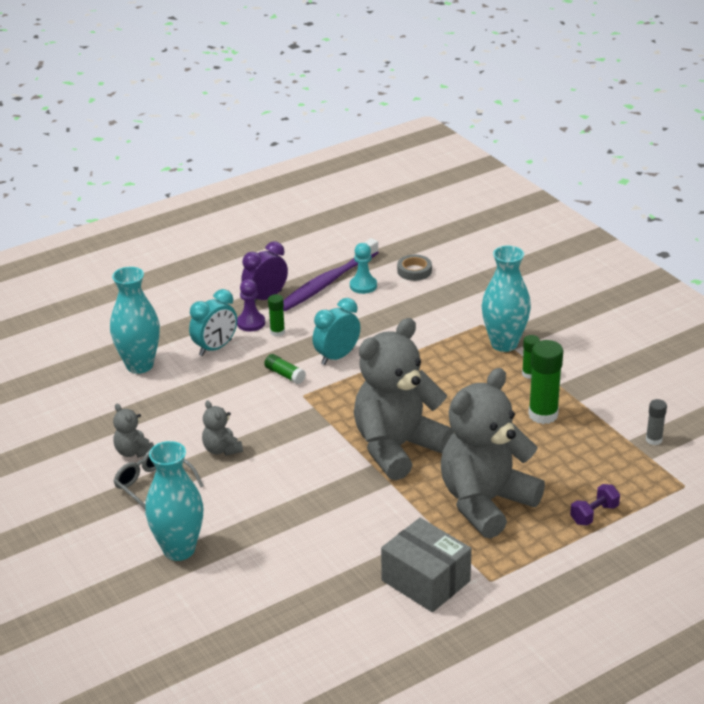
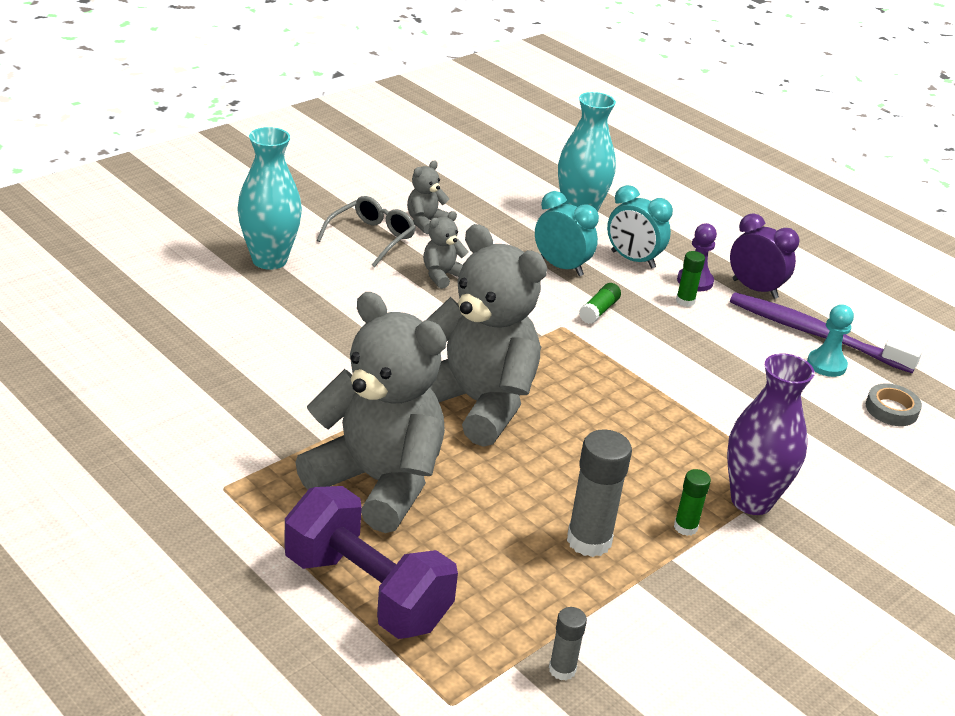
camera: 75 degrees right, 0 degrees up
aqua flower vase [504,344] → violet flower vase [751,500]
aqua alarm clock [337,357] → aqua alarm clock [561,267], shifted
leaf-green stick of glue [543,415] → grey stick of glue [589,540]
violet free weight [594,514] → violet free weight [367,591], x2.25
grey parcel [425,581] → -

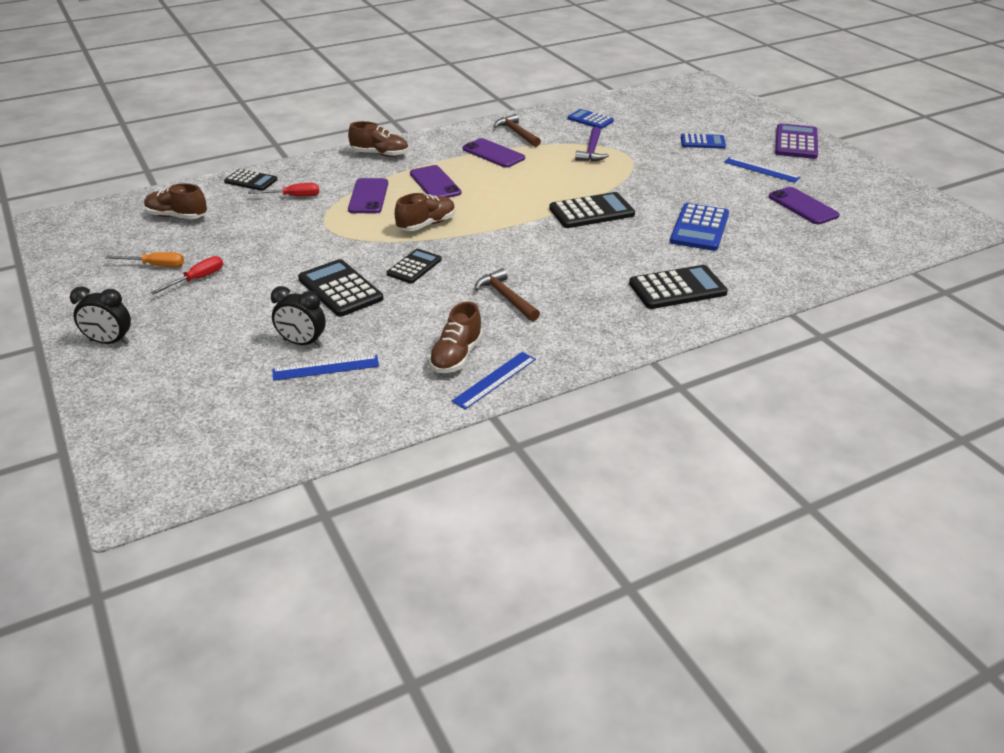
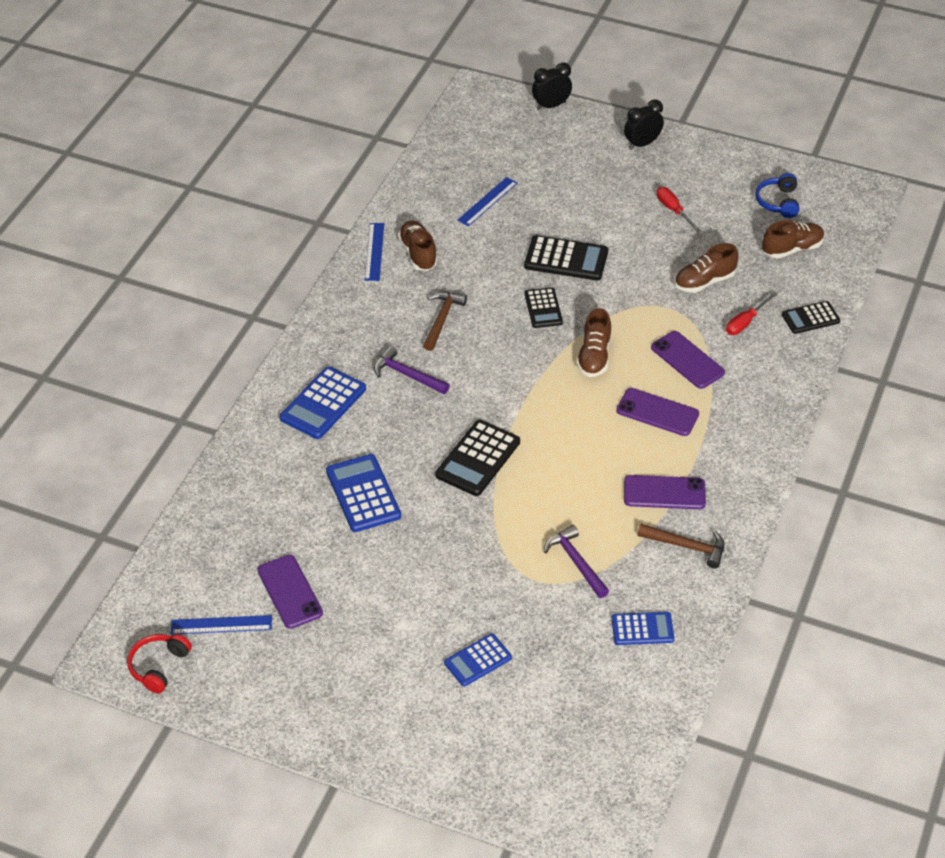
camera: 140 degrees right, 10 degrees up
dark brown lace-up shoe [380,154] → dark brown lace-up shoe [704,282], shifted
violet adding machine [796,142] → -
cobalt ruler [761,170] → cobalt ruler [221,625], shifted
violet smartphone [803,206] → violet smartphone [290,592], 45 degrees clockwise
orange screwdriver [155,265] → -
scarlet screwdriver [197,279] → scarlet screwdriver [673,210], 150 degrees clockwise
black adding machine [677,288] → cobalt adding machine [323,403]
dark brown hammer [506,297] → dark brown hammer [442,319], 90 degrees counterclockwise
black alarm clock [302,343] → black alarm clock [551,105], shifted
- → cobalt headphones [778,202]
- → violet hammer [407,375]
- → scarlet headphones [158,666]

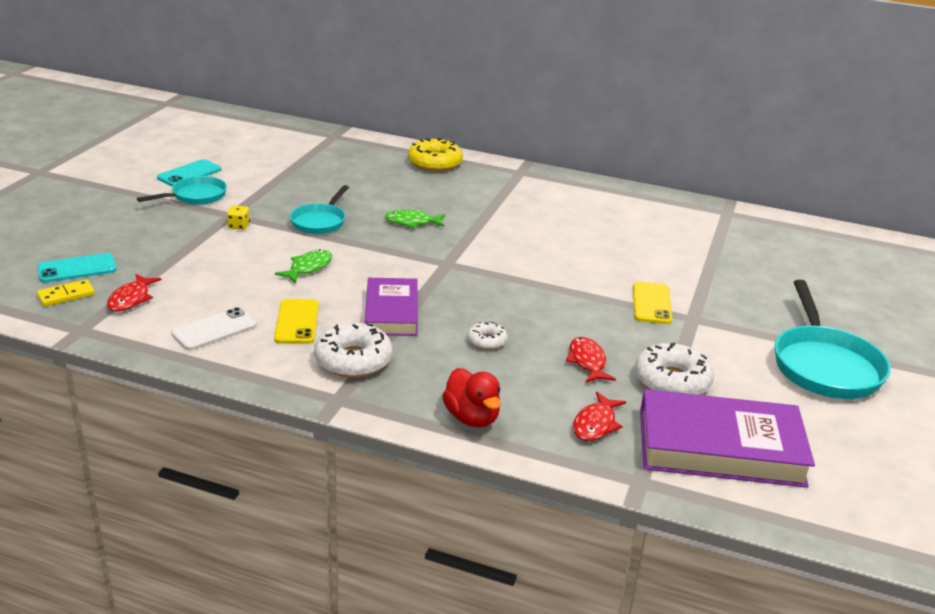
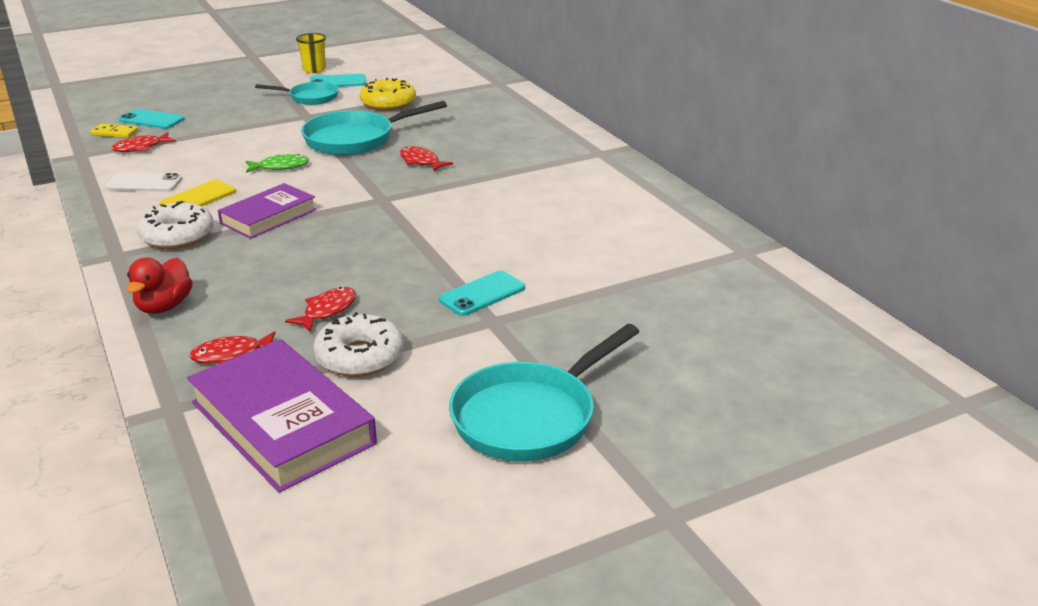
camera: 45 degrees right, 0 degrees up
yellow doughnut [435,163] → yellow doughnut [388,103], shifted
aqua skillet [320,221] → aqua skillet [355,139], x1.66
yellow die [239,226] → -
leaf-green toy fish [412,222] → scarlet toy fish [421,161]
yellow smartphone [651,303] → aqua smartphone [482,294]
snow-white doughnut [486,341] → -
- → yellow tumbler [314,70]

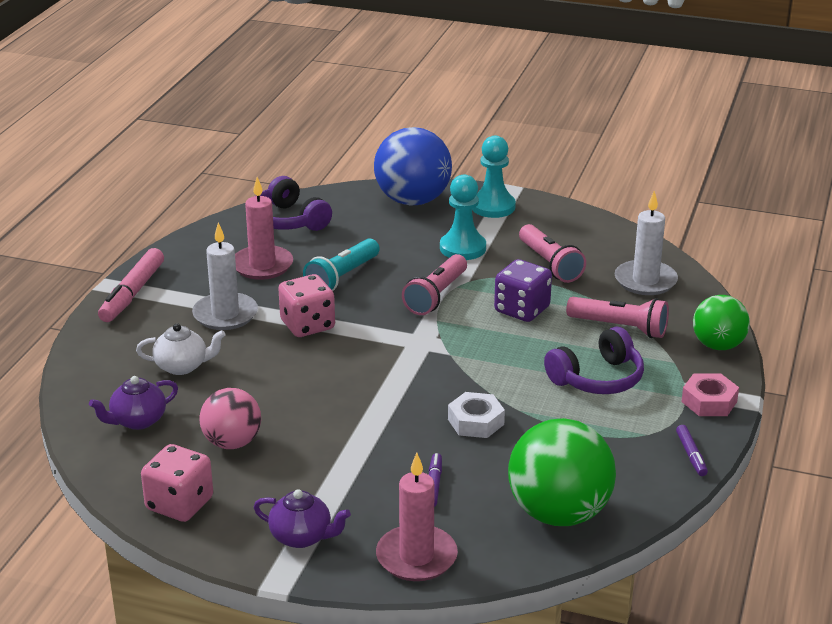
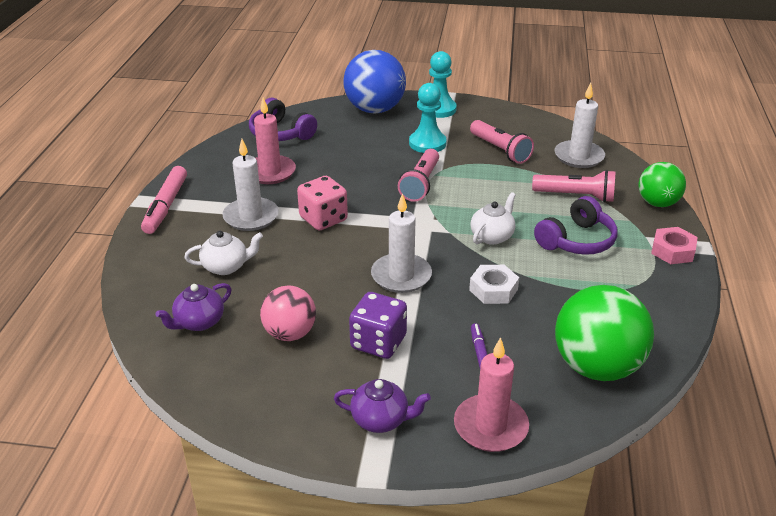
camera: 10 degrees left, 5 degrees up
aqua pocket torch [342,277] → -
violet die [522,310] → violet die [378,342], shifted
violet felt pen [691,455] → -
rose-pink die [179,504] → -
- → snow-white teapot [492,236]
- → snow-white wax candle [401,276]

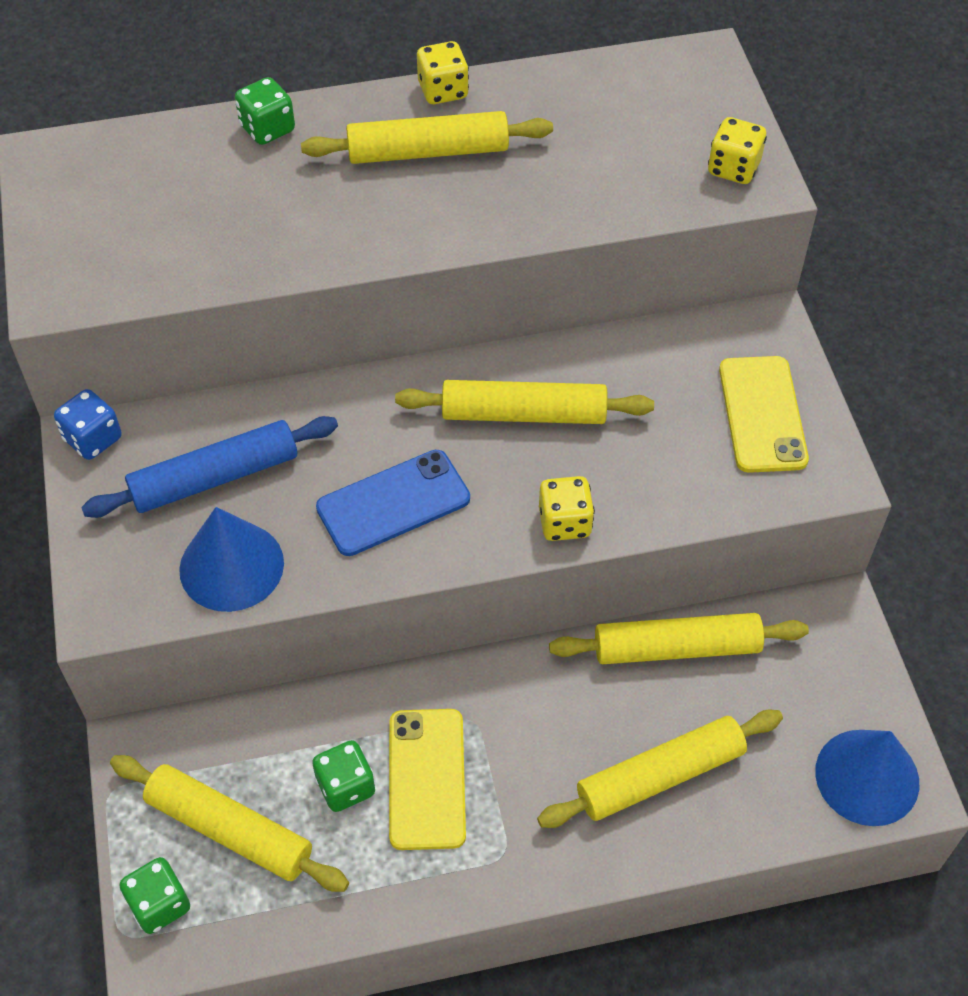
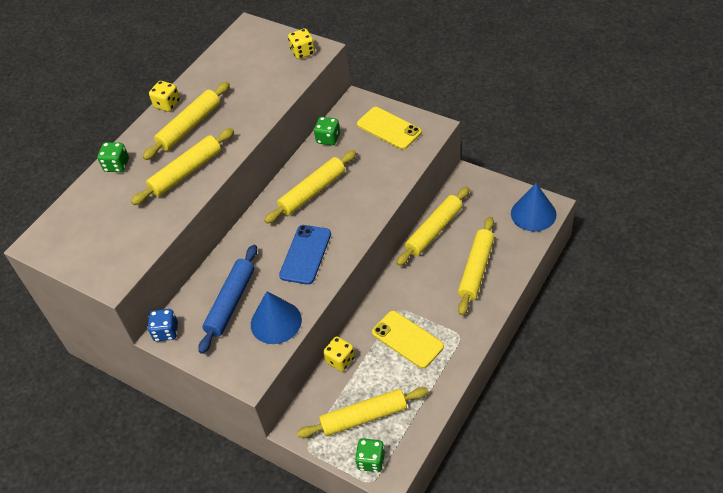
camera: 40 degrees left, 5 degrees down
yellow die [564,522] → yellow die [340,360], shifted
leaf-green die [346,786] → leaf-green die [328,139], shifted
- → yellow rolling pin [186,172]

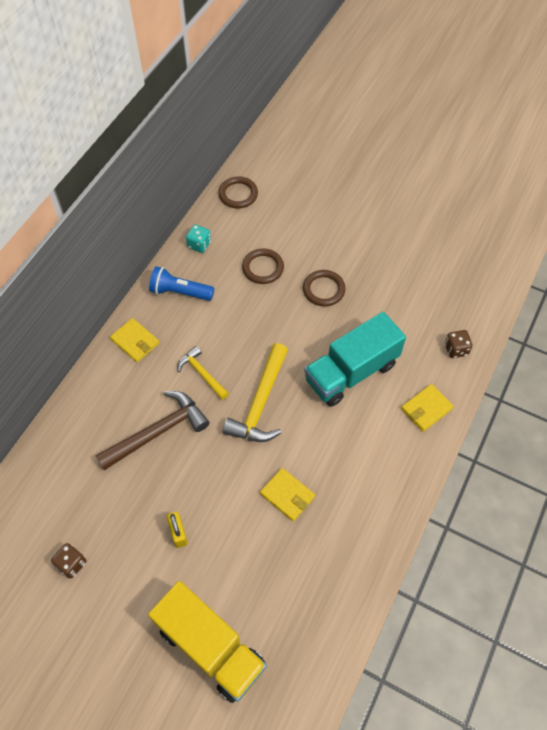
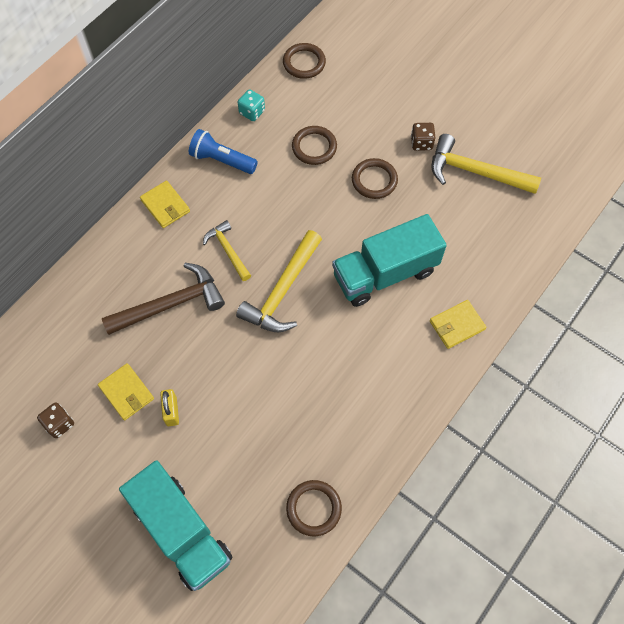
camera: 10 degrees right, 5 degrees up
dark brown die [456,349] → dark brown die [421,143], shifted
yellow card wallet [287,495] → yellow card wallet [126,392], shifted
yellow toy truck [210,647] → aqua toy truck [182,531]
- → yellow hammer [475,172]
- → dark brown hoop [314,508]

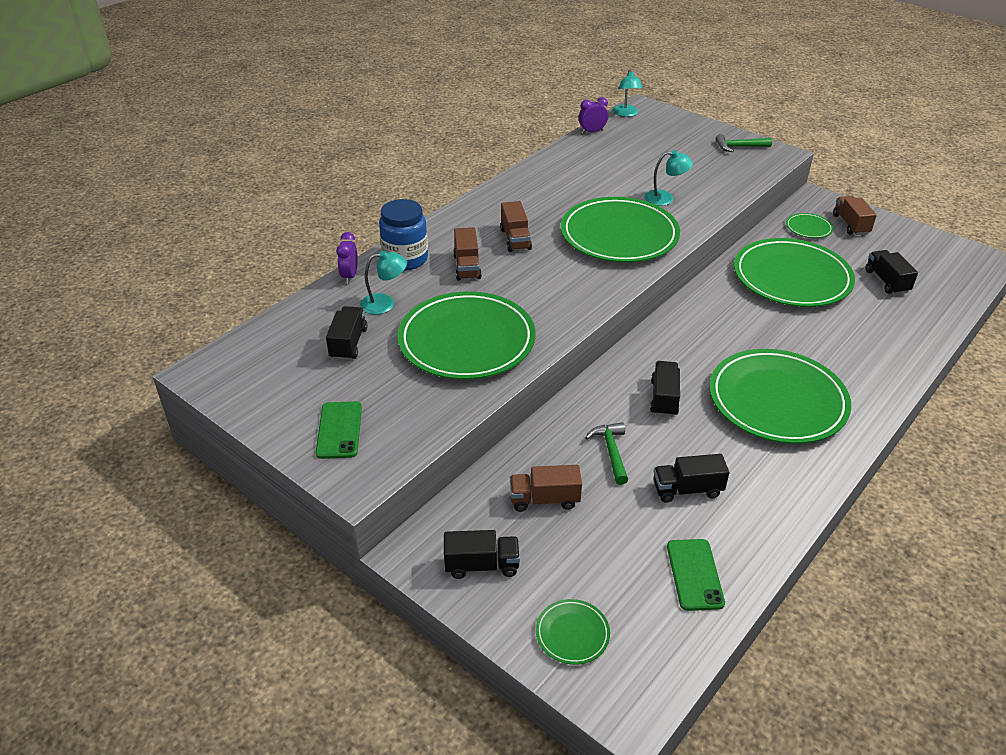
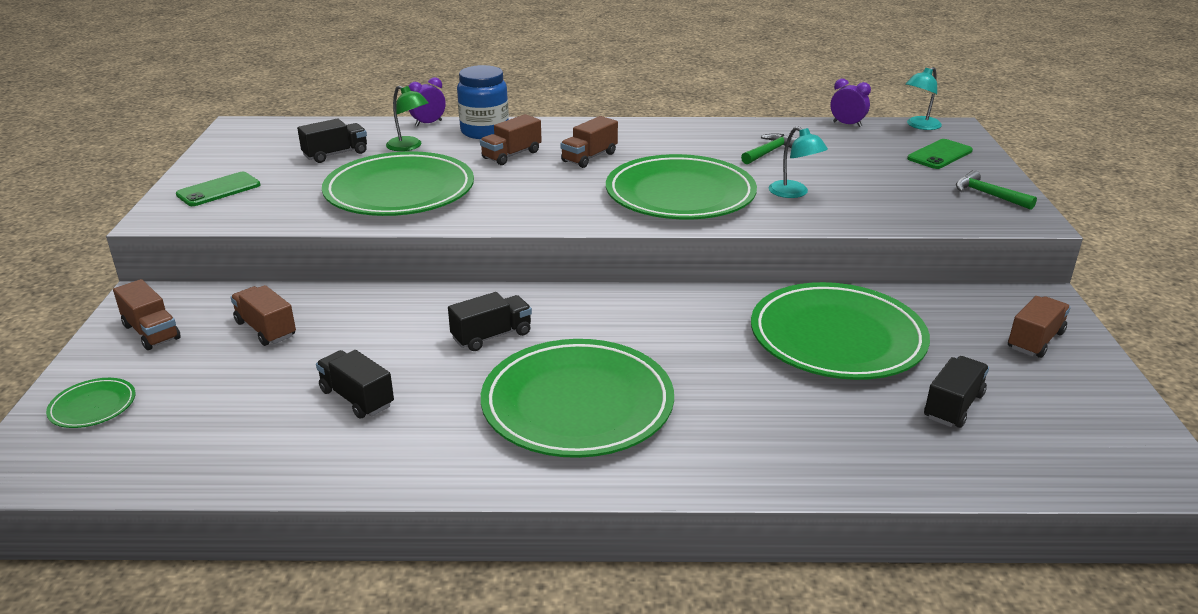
camera: 50 degrees right, 10 degrees down
leaf-green plate [808,228] → -
aqua reading lamp [385,303] → leaf-green reading lamp [409,147]
leaf-green hammer [611,451] → leaf-green hammer [769,152], shifted
black toy truck [482,565] → dark brown toy truck [151,332]
leaf-green smartphone [694,574] → leaf-green smartphone [940,155], shifted

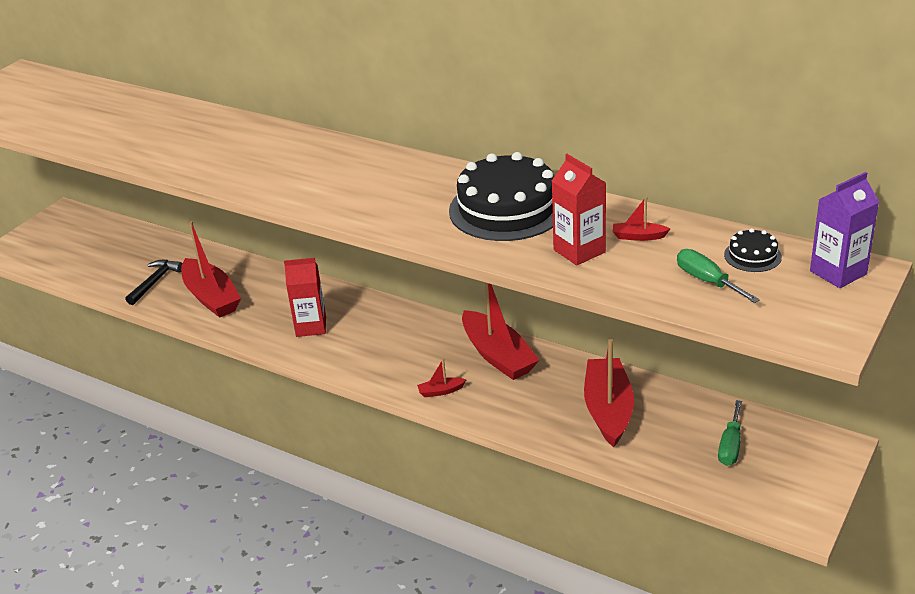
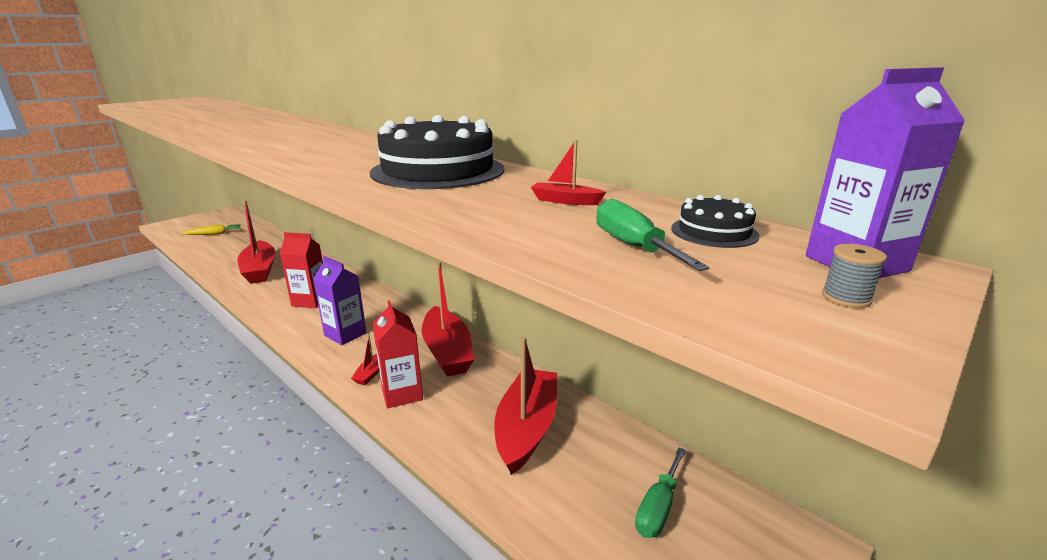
camera: 10 degrees right, 10 degrees down
scarlet carton [579,251] → scarlet carton [402,394], shifted
black hammer [155,282] → -
scarlet boat [440,391] → scarlet boat [371,373], 75 degrees counterclockwise
- → yellow toy carrot [214,234]
- → grey spool [846,298]
- → violet carton [345,334]

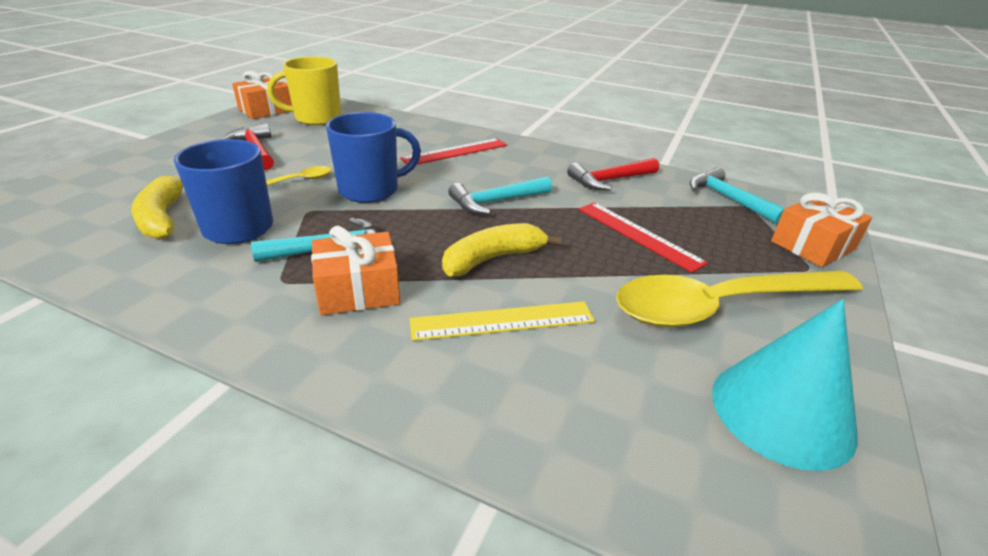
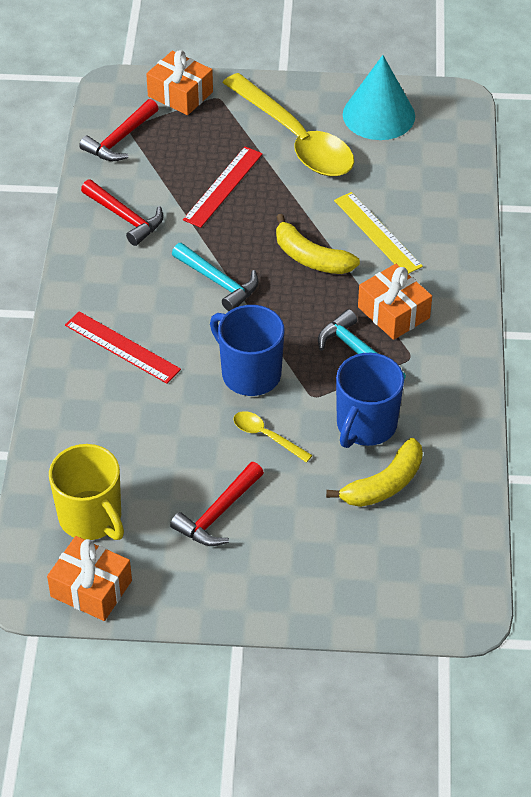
camera: 110 degrees left, 15 degrees up
aqua hammer [728,199] → scarlet hammer [120,139]

